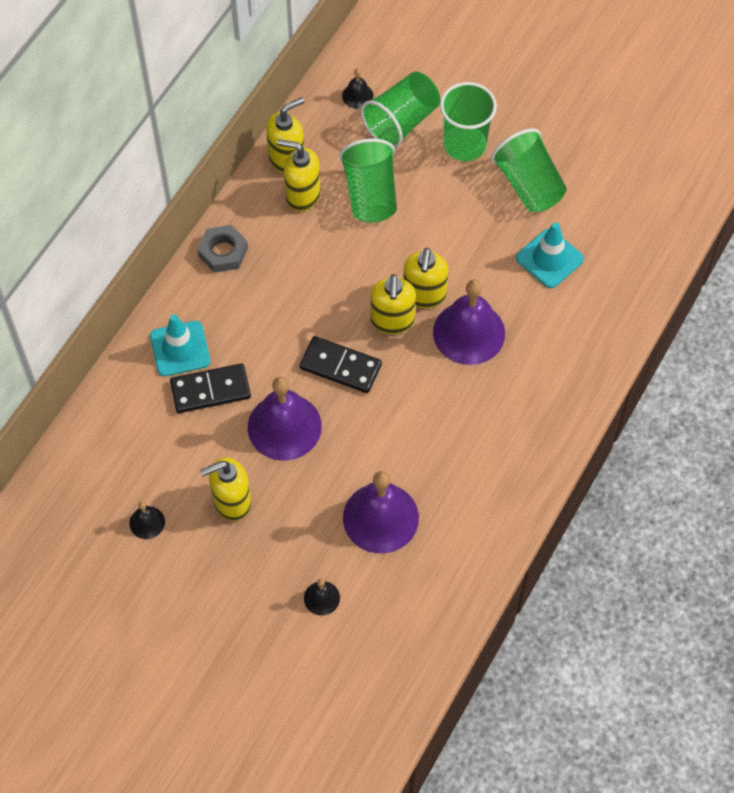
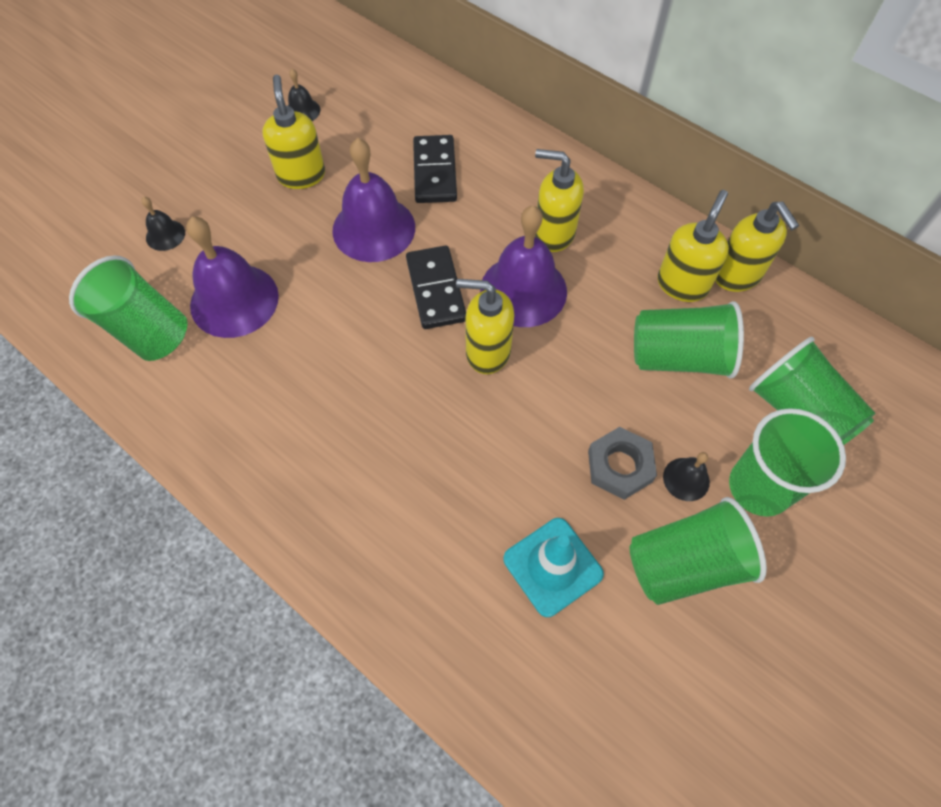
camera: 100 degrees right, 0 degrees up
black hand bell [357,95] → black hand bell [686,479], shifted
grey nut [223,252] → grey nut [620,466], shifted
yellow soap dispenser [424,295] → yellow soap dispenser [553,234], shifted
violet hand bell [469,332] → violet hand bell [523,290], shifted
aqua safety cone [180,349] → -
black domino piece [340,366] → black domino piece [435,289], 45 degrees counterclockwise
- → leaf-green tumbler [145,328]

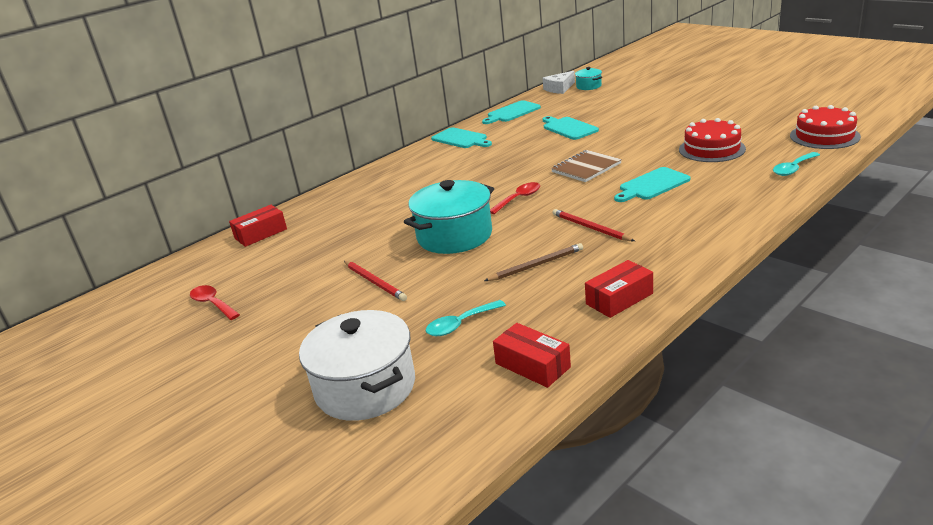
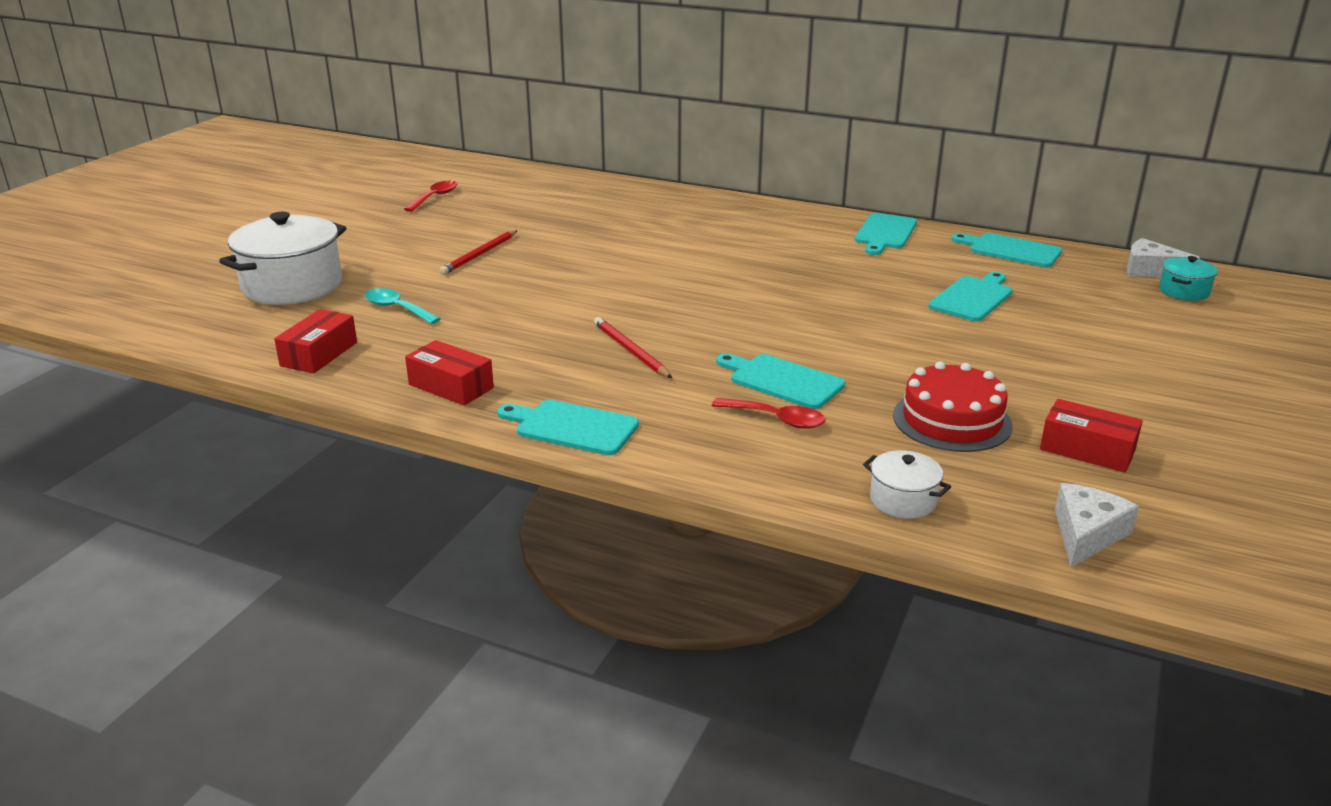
camera: 65 degrees right, 0 degrees up
scarlet layer cake [824,136] → snow-white piece of cheese [1086,534]
dark brown notebook [586,168] → -
aqua spoon [793,169] → snow-white pot [903,500]
aqua pot [454,236] → -
scarlet spoon [518,199] → scarlet spoon [776,419], shifted
scarlet parcel [261,234] → scarlet parcel [1087,450], shifted
scarlet wooden pencil [590,228] → scarlet wooden pencil [630,351], 60 degrees counterclockwise
dark brown wooden pencil [536,265] → -
- → aqua chopping board [572,427]

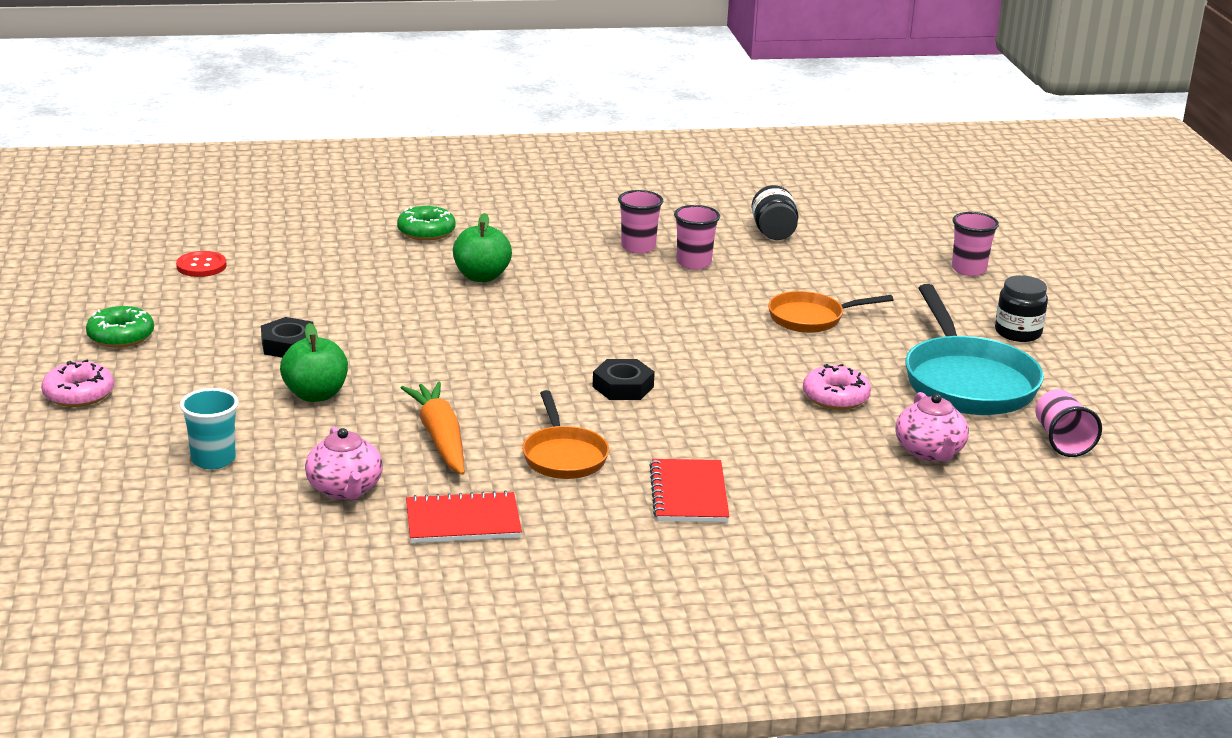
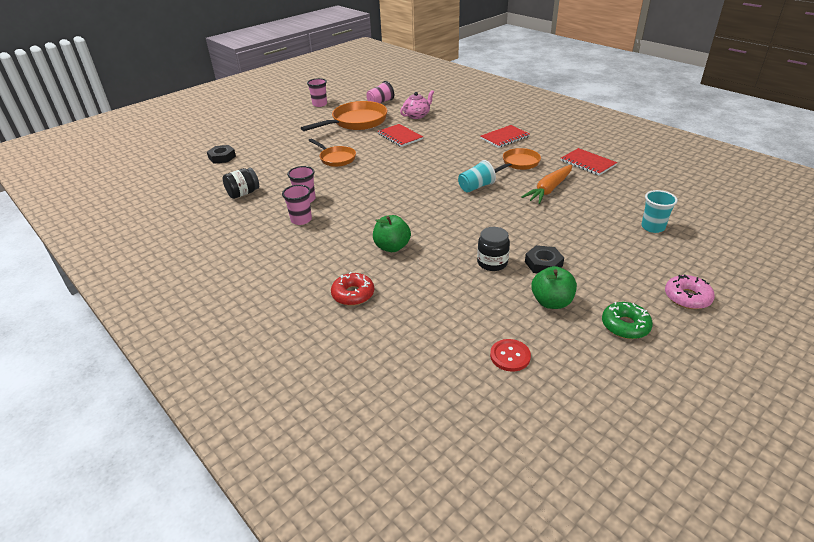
camera: 120 degrees left, 10 degrees up
leaf-green doughnut [426,232] → scarlet doughnut [353,294]
rose-pink tumbler [968,269] → rose-pink tumbler [319,104], shifted
black preserve jar [1018,332] → black preserve jar [492,263], shifted
aqua skillet [967,382] → orange skillet [356,122]
leaf-green apple [315,395] → leaf-green apple [551,302], shifted
black nut [623,386] → black nut [222,157], shifted
rose-pink doughnut [835,397] → scarlet notebook [400,137]
rose-pink teapot [345,489] → -
- → aqua tumbler [476,187]

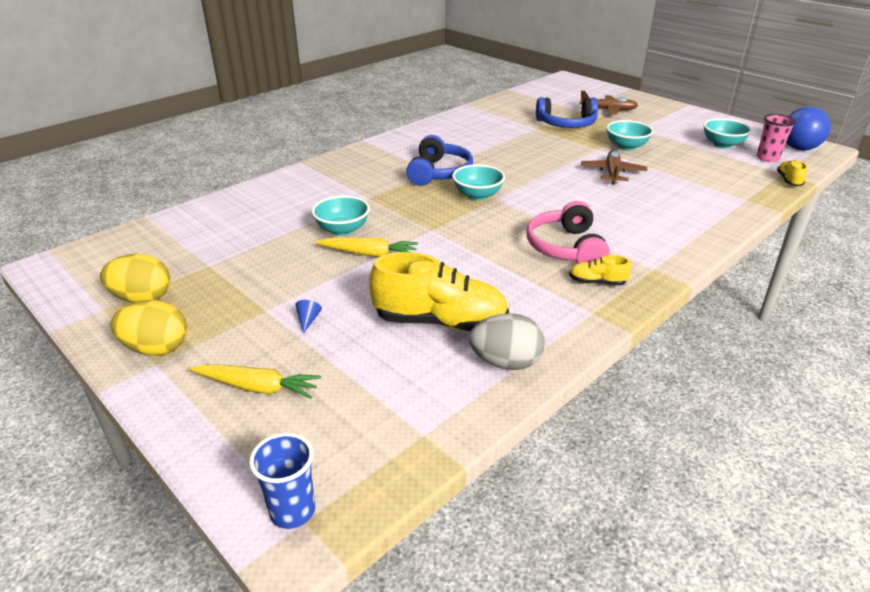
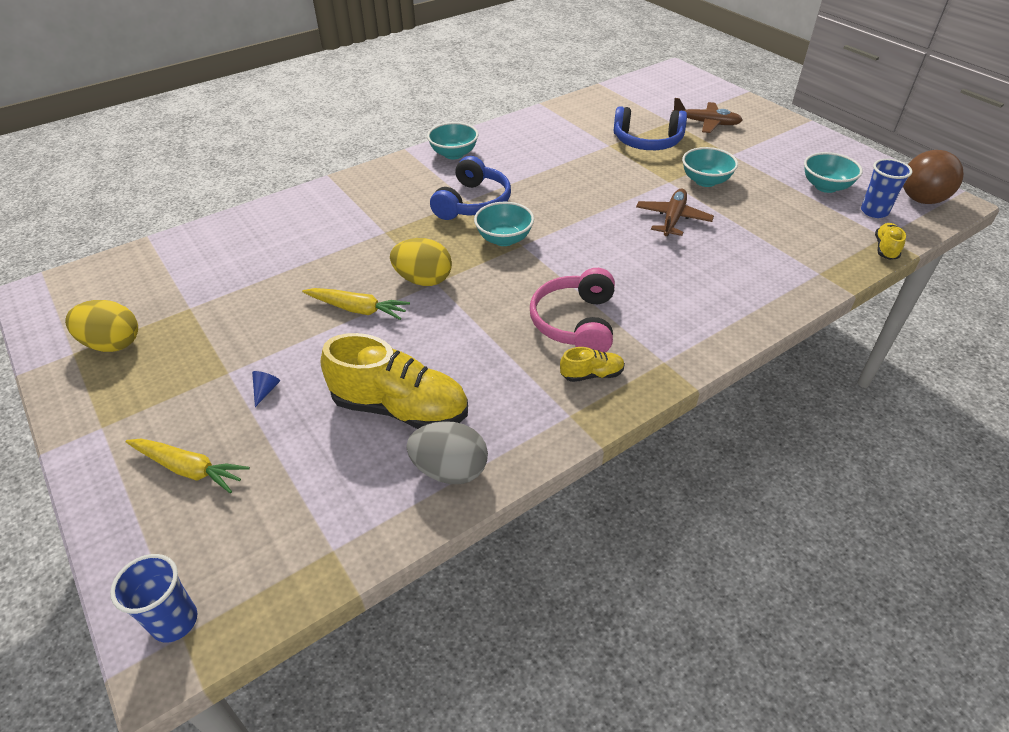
camera: 10 degrees right, 10 degrees up
cobalt play ball [799,148] → dark brown play ball [921,199]
rose-pink tumbler [767,158] → cobalt tumbler [874,211]
aqua bowl [342,230] → aqua bowl [454,154], shifted
yellow lace-up shoe [597,282] → yellow lace-up shoe [592,374], 150 degrees clockwise
yellow toy egg [156,348] → yellow toy egg [423,280], shifted

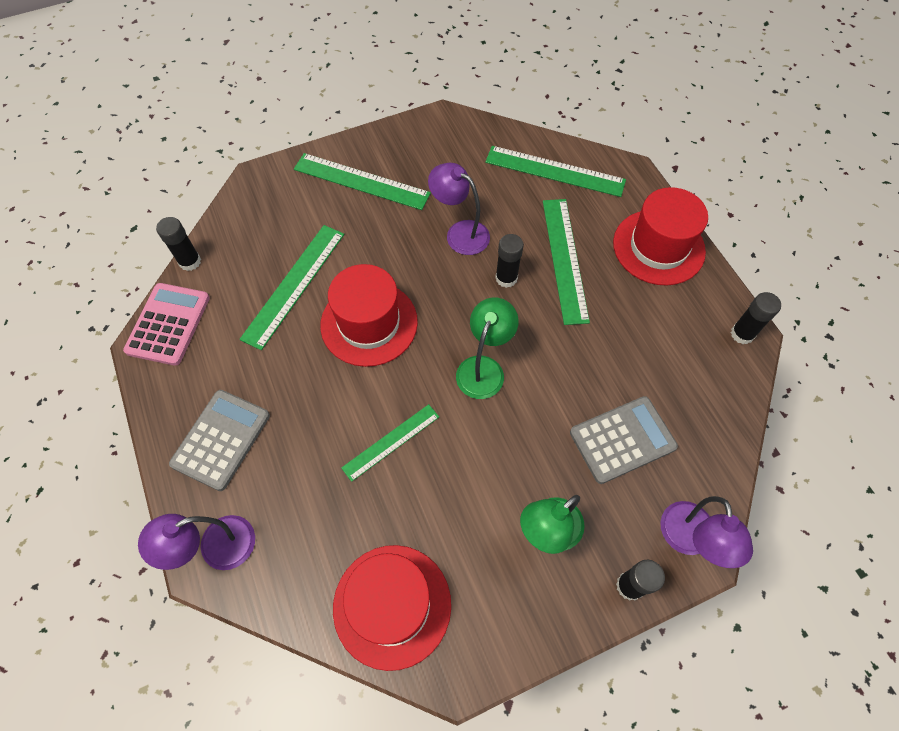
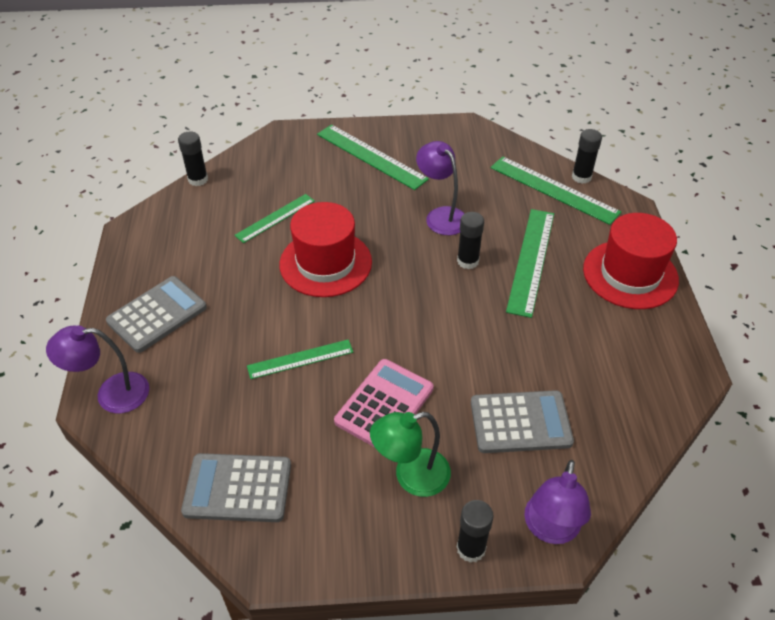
camera: 20 degrees right, 15 degrees down
leaf-green ruler [294,285] → leaf-green ruler [275,218], x0.63
rose-pink adding machine [168,324] → rose-pink adding machine [384,405], shifted
black stick of glue [742,334] → black stick of glue [581,177], shifted
leaf-green reading lamp [484,368] → -
scarlet hat [392,605] → grey adding machine [238,488]

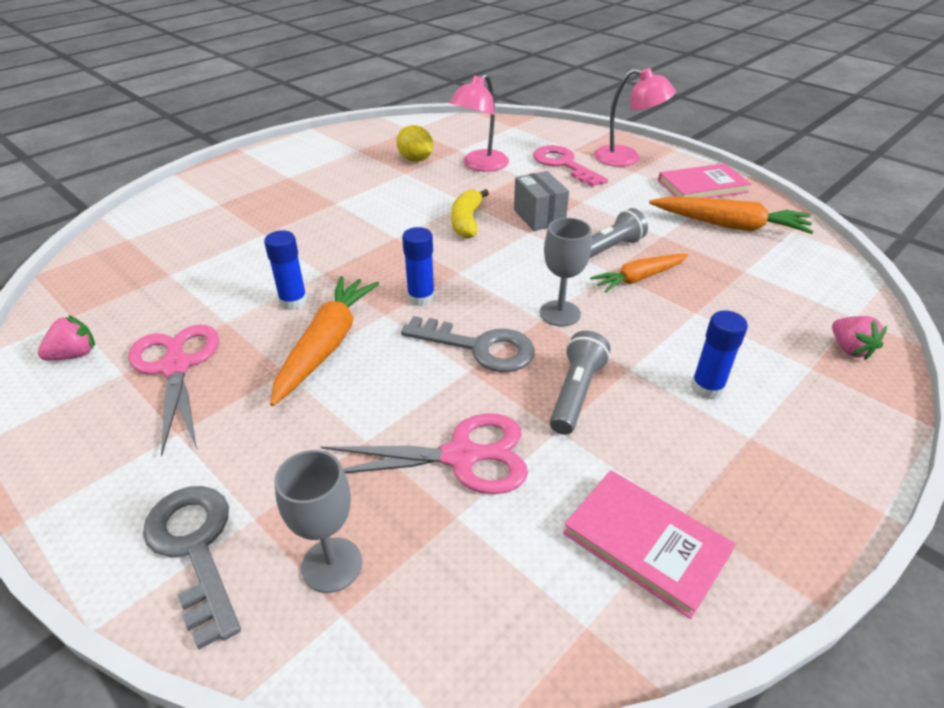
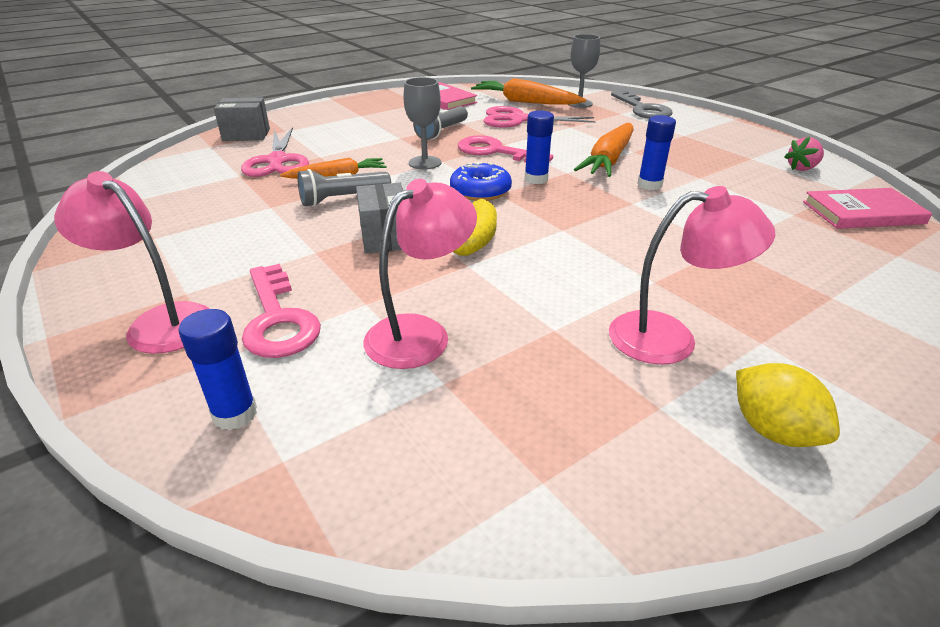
camera: 170 degrees left, 5 degrees down
yellow lemon [415,160] → yellow lemon [772,430], shifted
rose-pink hardcover [702,186] → rose-pink hardcover [862,212], shifted
orange toy carrot [729,225] → orange toy carrot [525,102], shifted
cobalt stick of glue [707,388] → cobalt stick of glue [235,414], shifted
grey latchkey [479,347] → rose-pink latchkey [495,152]
rose-pink strawberry [849,349] → grey parcel [246,135]
rose-pink shears [176,367] → rose-pink shears [277,161], shifted
- → cobalt doughnut [480,191]
- → rose-pink reading lamp [670,338]

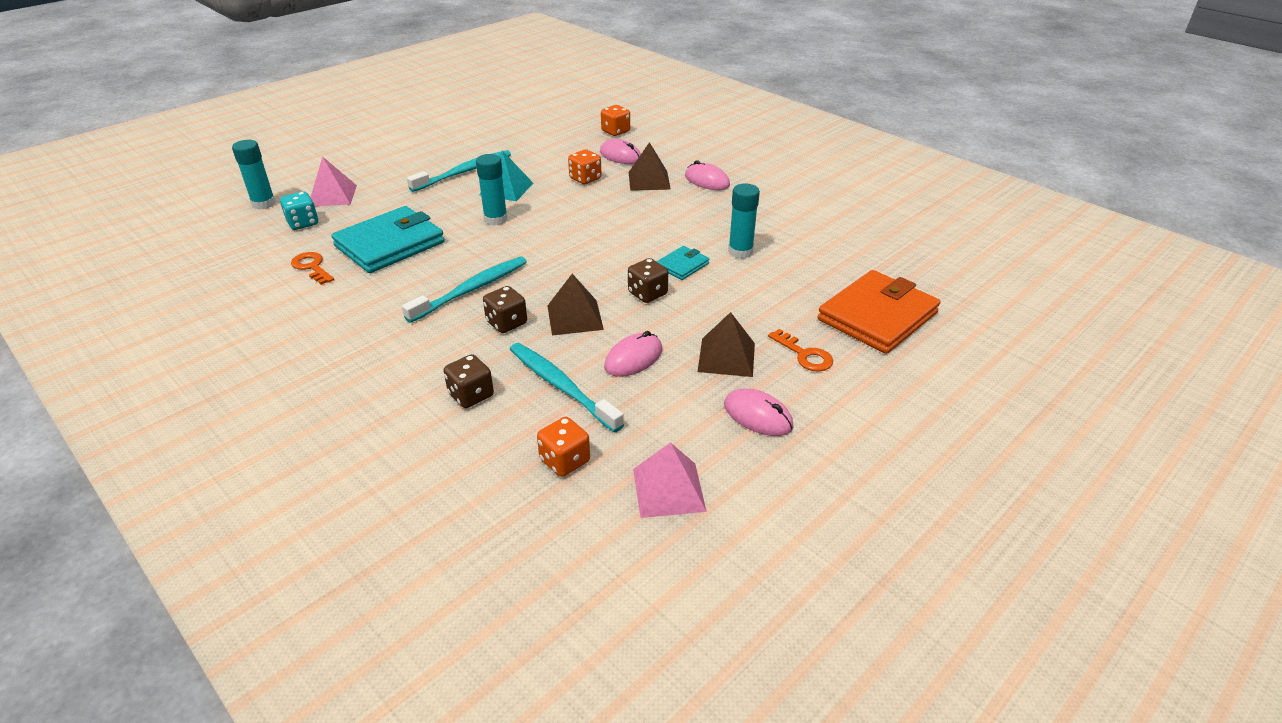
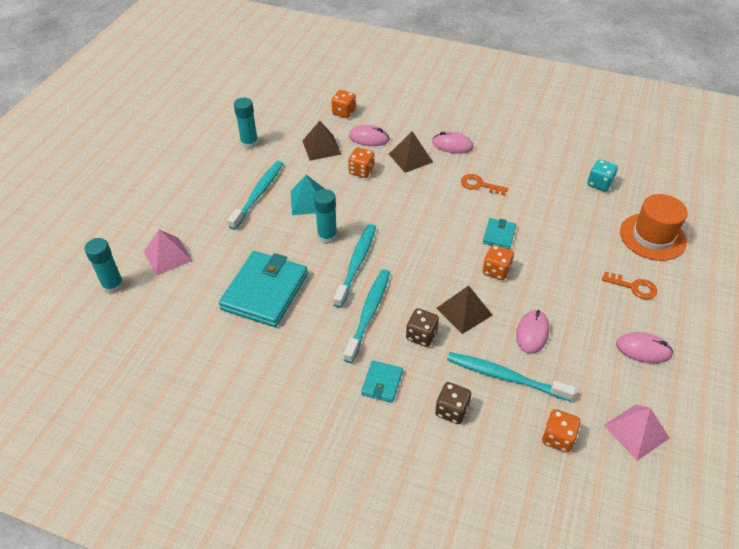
camera: 25 degrees left, 10 degrees up
aqua stick of glue [740,252] → aqua stick of glue [249,143], shifted
aqua die [303,223] → aqua die [599,184], shifted
orange latchkey [312,267] → orange latchkey [479,185], shifted
dark brown die [647,294] → orange die [496,271]
orange card wallet [877,316] → orange hat [652,237]
dark brown pyramid [726,357] → dark brown pyramid [321,147], shifted
- → aqua tooth brush [356,264]
- → aqua card wallet [382,383]

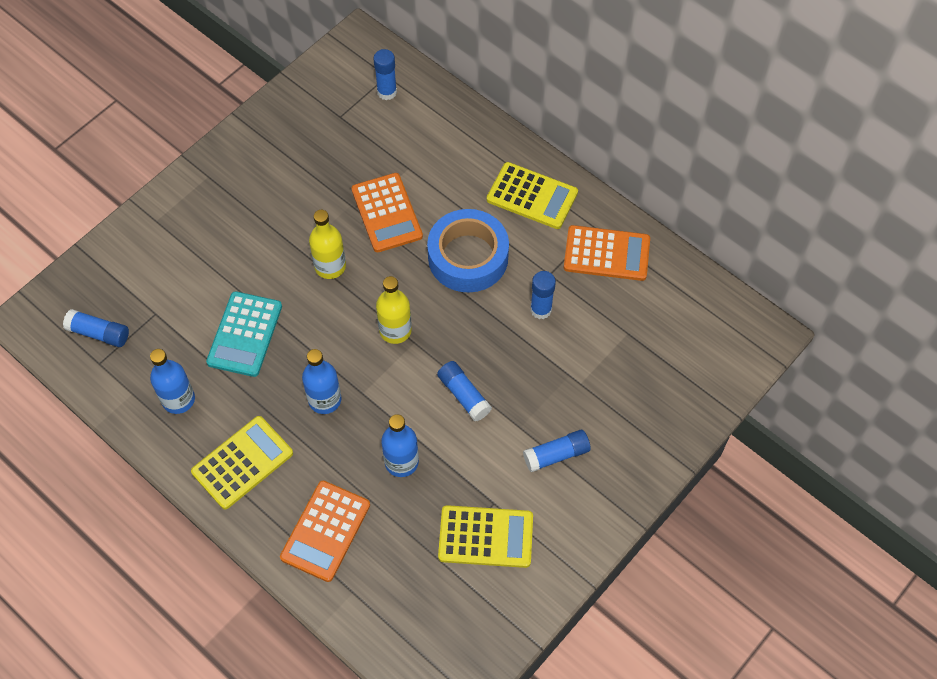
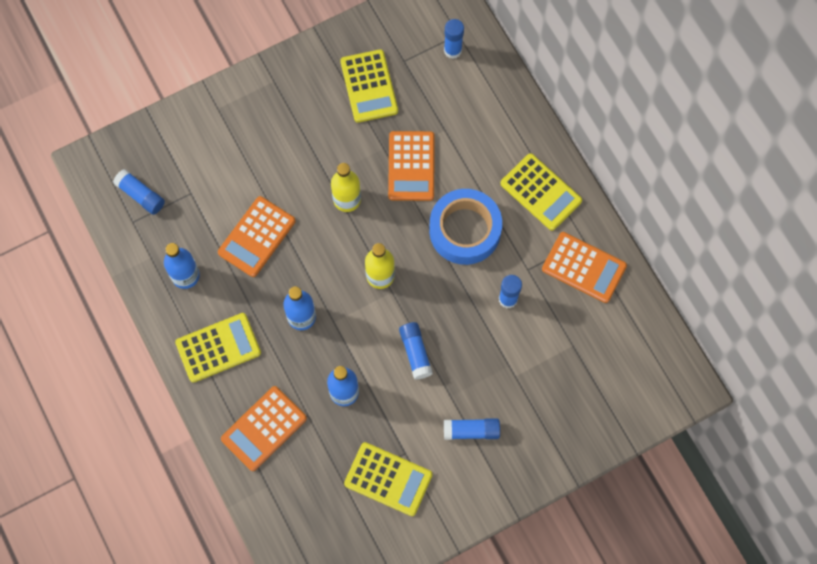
camera: 20 degrees right, 10 degrees up
aqua adding machine [244,334] → orange adding machine [256,237]
- → yellow adding machine [369,86]

